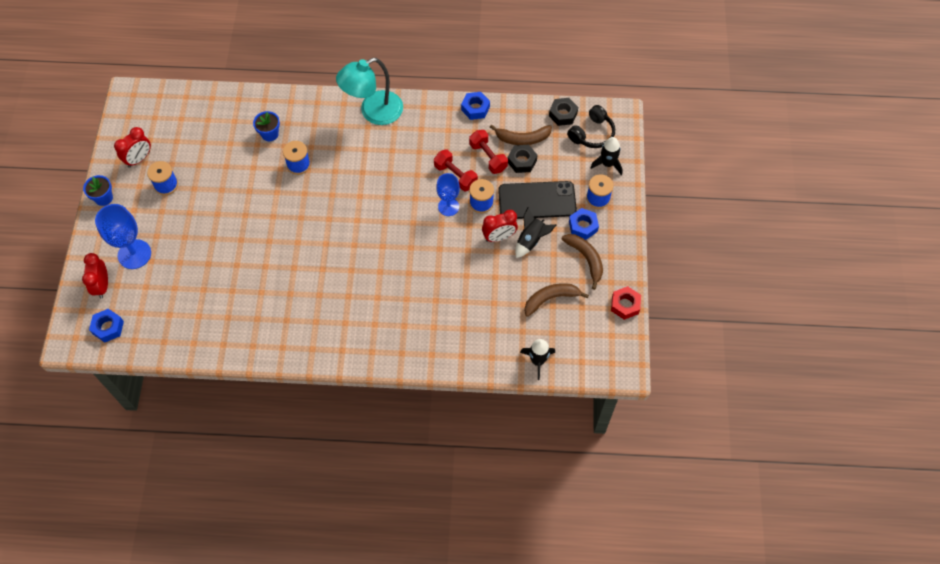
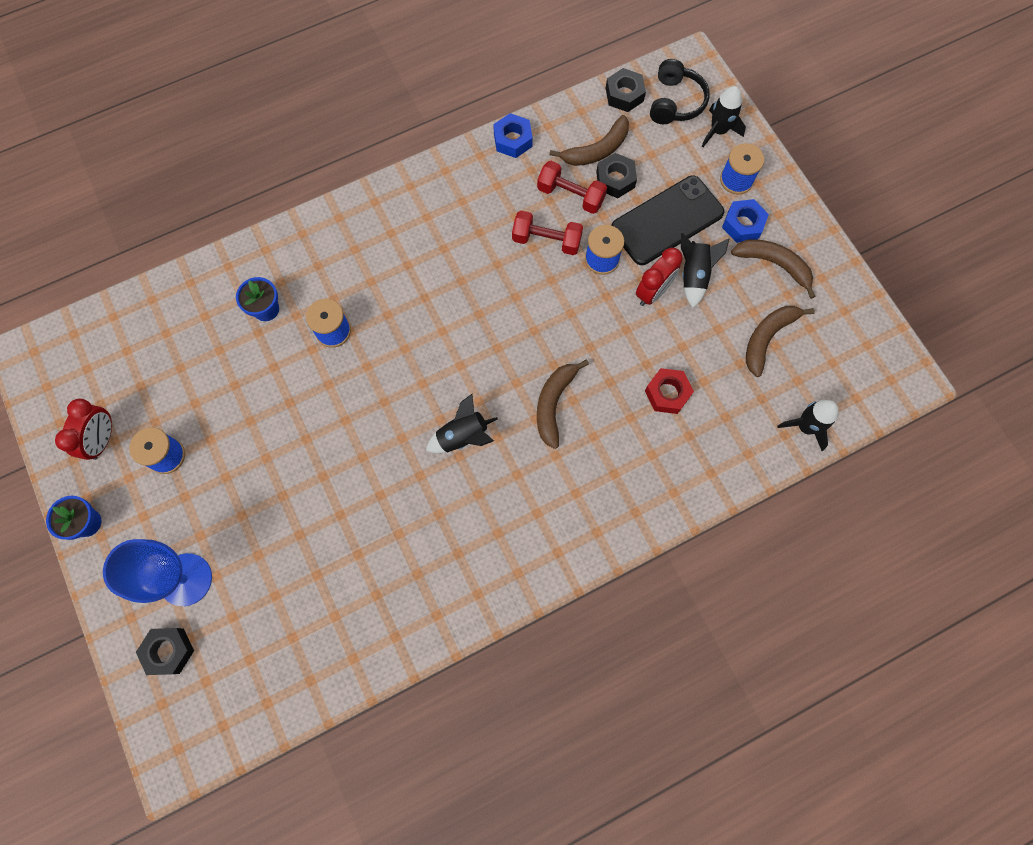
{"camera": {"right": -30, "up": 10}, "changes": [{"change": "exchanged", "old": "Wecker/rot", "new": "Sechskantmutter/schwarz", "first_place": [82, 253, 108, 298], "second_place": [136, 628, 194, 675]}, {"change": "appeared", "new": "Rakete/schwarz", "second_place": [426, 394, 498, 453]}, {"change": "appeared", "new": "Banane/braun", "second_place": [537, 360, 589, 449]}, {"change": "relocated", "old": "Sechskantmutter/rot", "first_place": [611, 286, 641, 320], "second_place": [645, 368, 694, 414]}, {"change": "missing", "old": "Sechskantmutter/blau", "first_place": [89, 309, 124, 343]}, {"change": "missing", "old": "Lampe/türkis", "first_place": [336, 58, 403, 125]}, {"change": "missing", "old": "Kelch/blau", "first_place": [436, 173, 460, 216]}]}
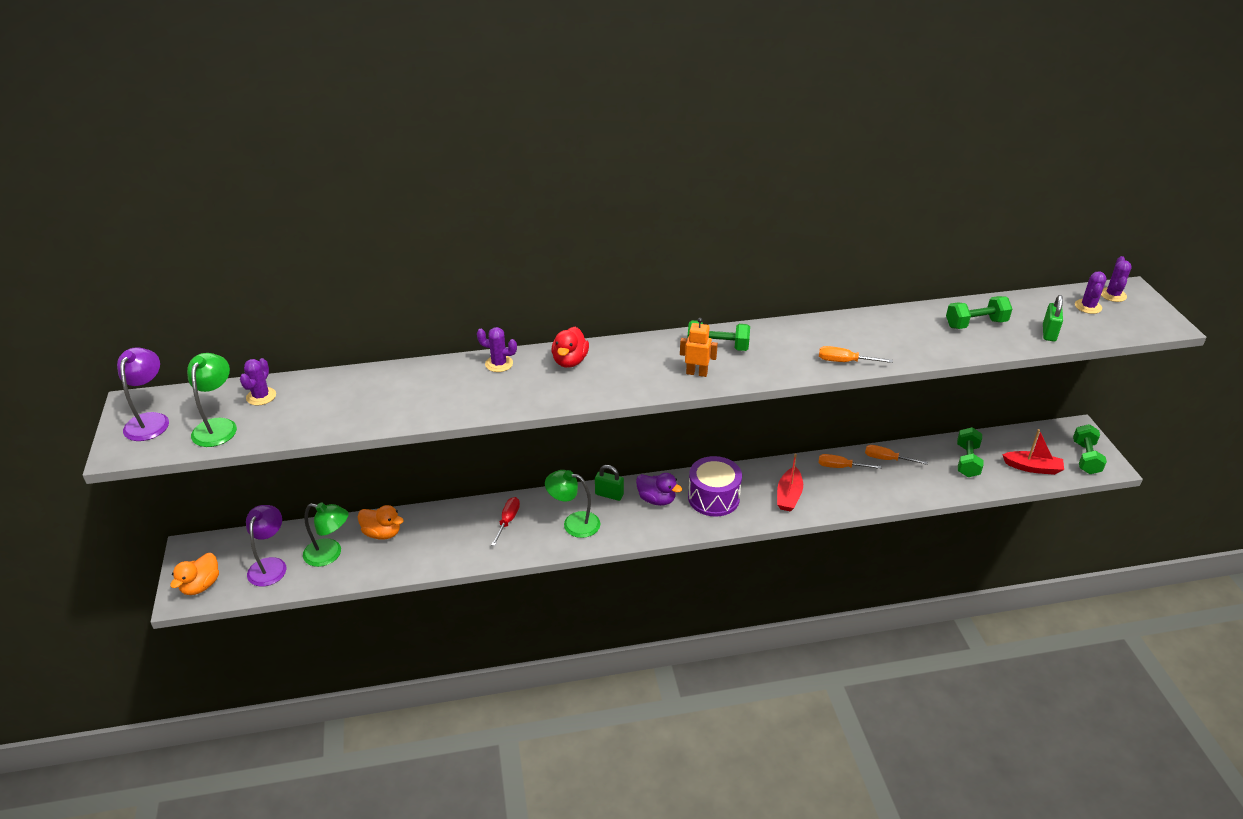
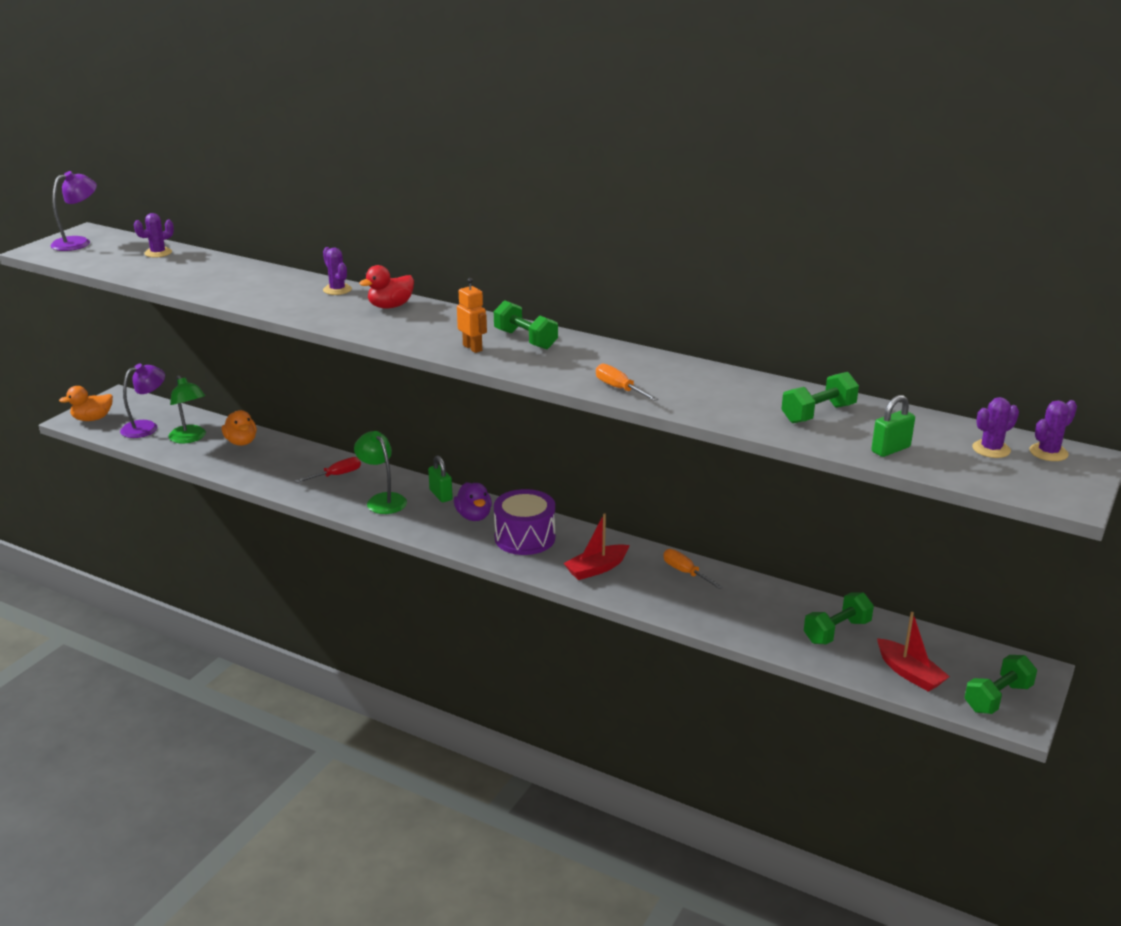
{"camera": {"right": 40, "up": -10}, "changes": [{"change": "spun", "old": "Hantel/grün", "first_place": [946, 296, 1012, 329], "second_place": [781, 372, 859, 423], "degrees": -60}, {"change": "missing", "old": "Lampe/grün", "first_place": [187, 353, 237, 447]}, {"change": "missing", "old": "Schraubenzieher/orange", "first_place": [865, 445, 928, 465]}]}
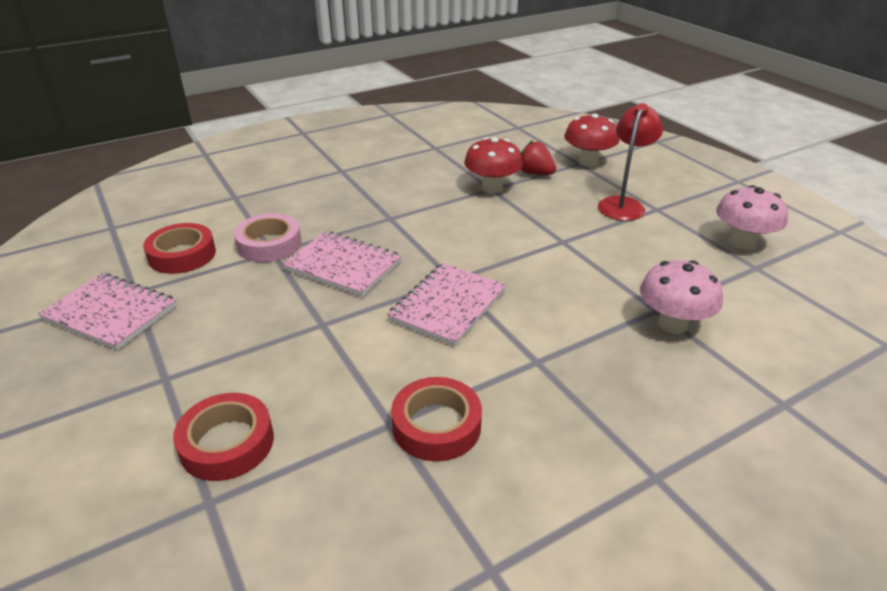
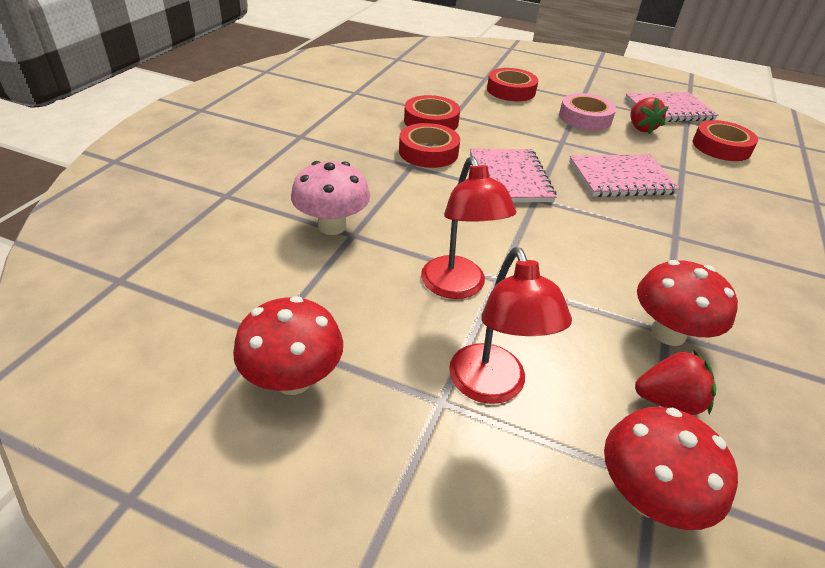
{"camera": {"right": 140, "up": 5}, "changes": [{"change": "colour", "old": "Pilz/rosa", "new": "Pilz/rot", "first_place": [716, 185, 788, 250], "second_place": [233, 296, 343, 395]}, {"change": "appeared", "new": "Klebeband/rot", "second_place": [399, 123, 460, 168]}, {"change": "appeared", "new": "Lampe/rot", "second_place": [421, 156, 517, 299]}, {"change": "relocated", "old": "Klebeband/rosa", "first_place": [234, 213, 301, 262], "second_place": [559, 93, 616, 131]}, {"change": "appeared", "new": "Erdbeere/rot", "second_place": [631, 97, 668, 134]}]}
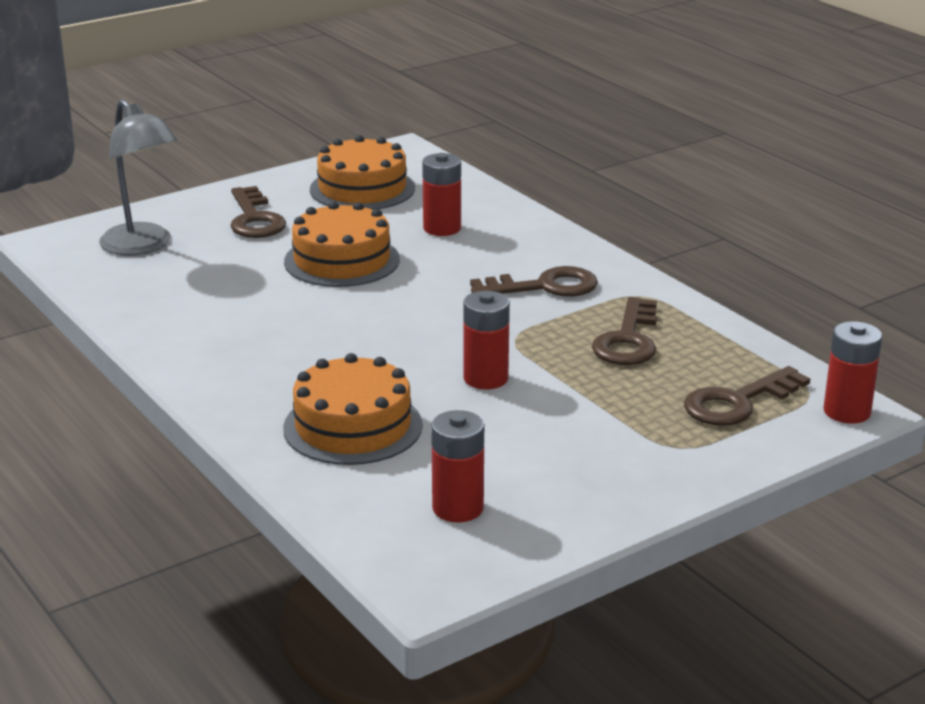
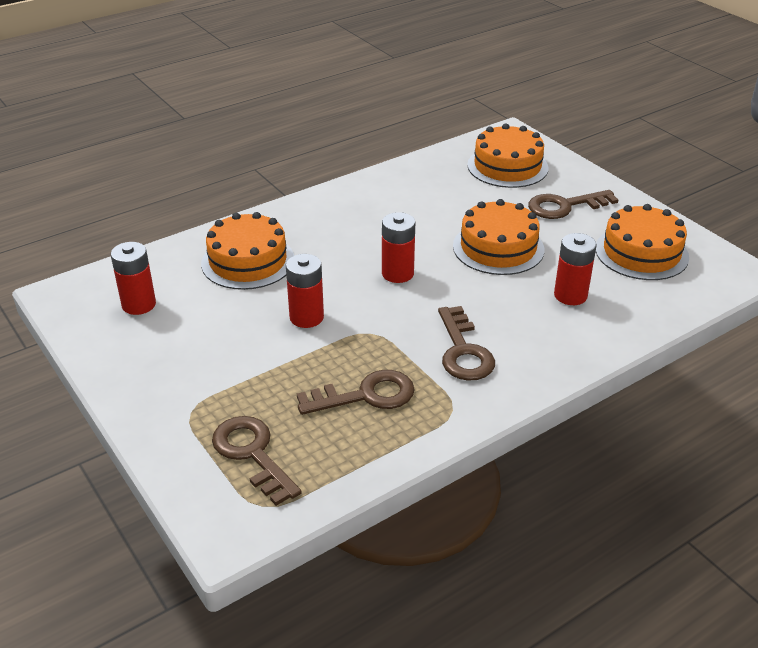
{"camera": {"right": 90, "up": 10}, "changes": [{"change": "spun", "old": "Schlüssel/braun", "first_place": [592, 297, 657, 365], "second_place": [297, 370, 415, 415], "degrees": 150}, {"change": "relocated", "old": "Batterie/rot", "first_place": [823, 321, 882, 424], "second_place": [382, 212, 415, 283]}, {"change": "exchanged", "old": "Lampe/grau", "new": "Kuchen/orange", "first_place": [99, 99, 177, 255], "second_place": [467, 124, 548, 188]}]}
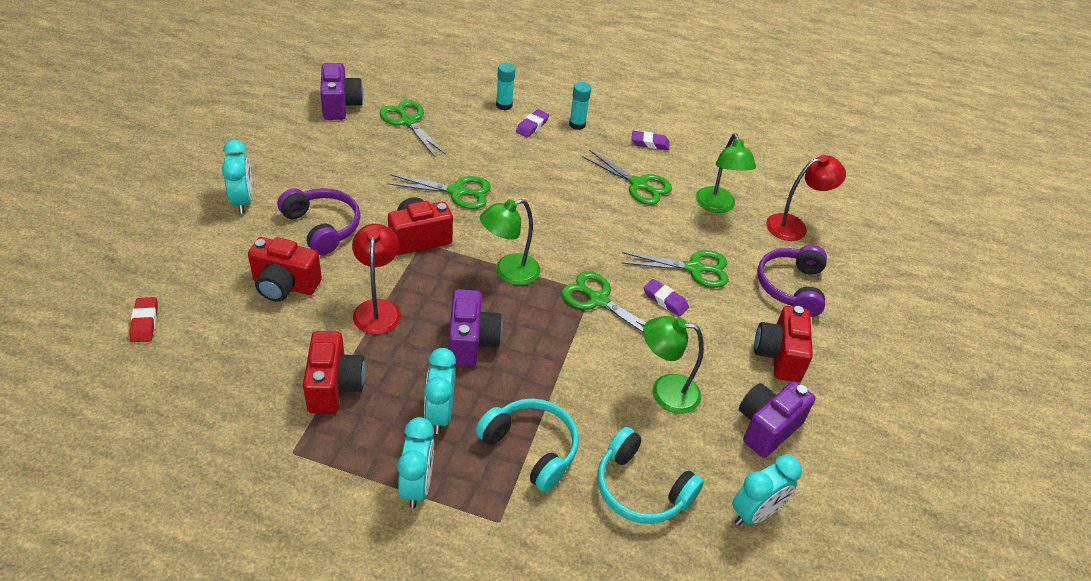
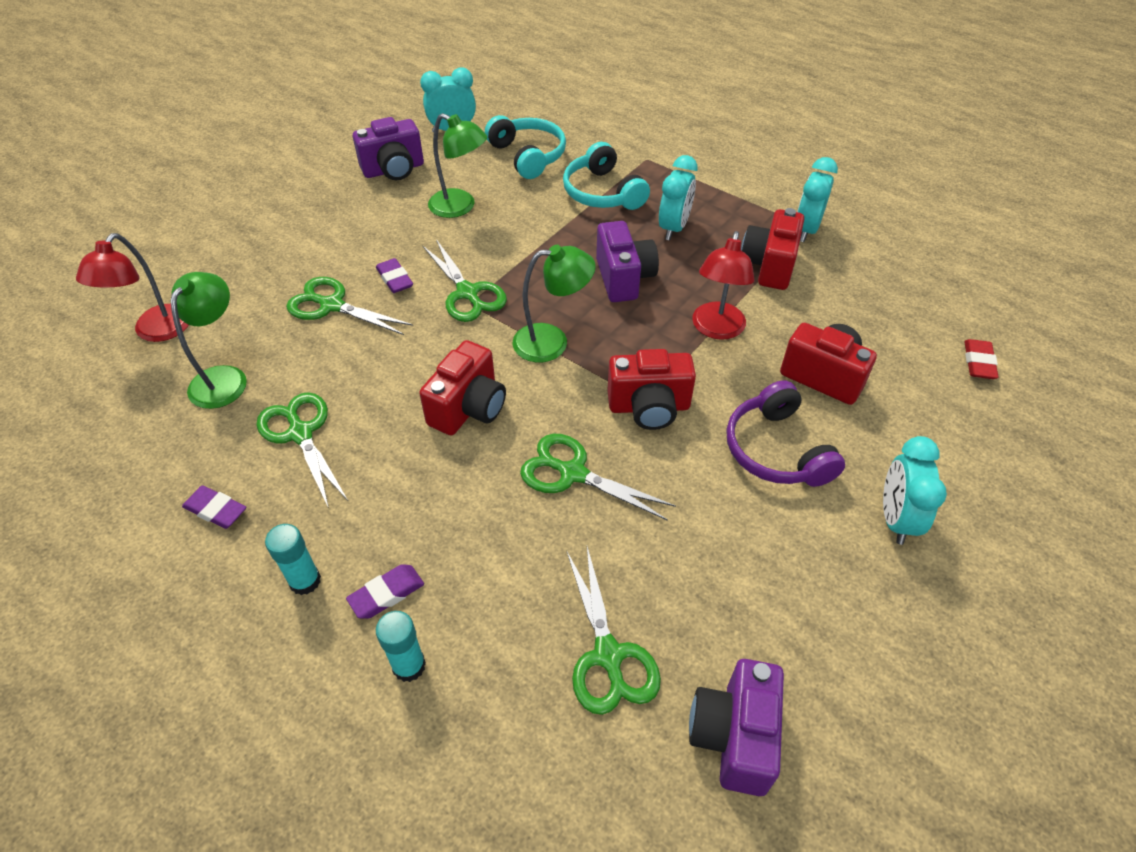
{"camera": {"right": -155, "up": 5}, "changes": [{"change": "spun", "old": "Lampe/rot", "first_place": [766, 155, 846, 241], "second_place": [76, 233, 189, 342], "degrees": -75}, {"change": "relocated", "old": "Kamera/rot", "first_place": [754, 306, 813, 382], "second_place": [419, 340, 506, 435]}, {"change": "spun", "old": "Kamera/lila", "first_place": [448, 289, 502, 367], "second_place": [596, 221, 659, 302], "degrees": 150}, {"change": "relocated", "old": "Wecker/türkis", "first_place": [397, 417, 434, 509], "second_place": [797, 157, 838, 242]}, {"change": "missing", "old": "Kopfhörer/lila", "first_place": [757, 245, 827, 317]}]}
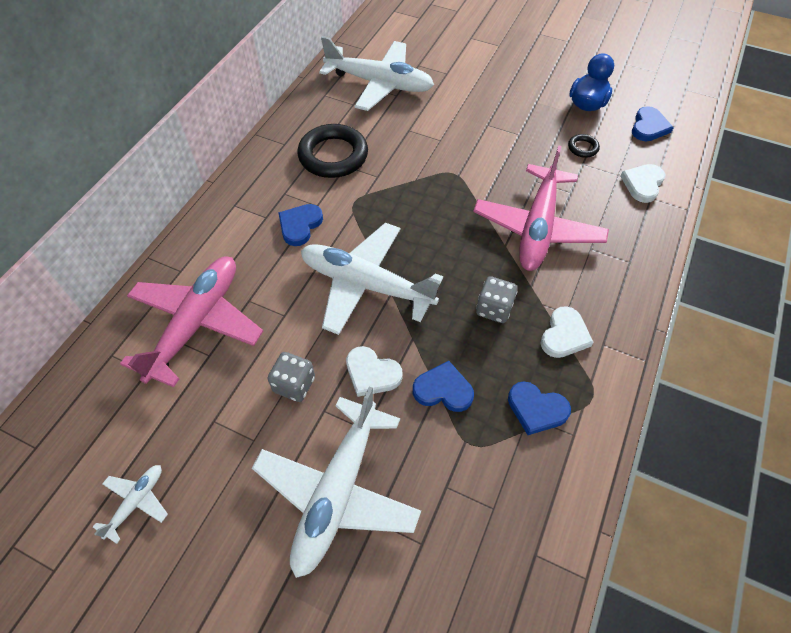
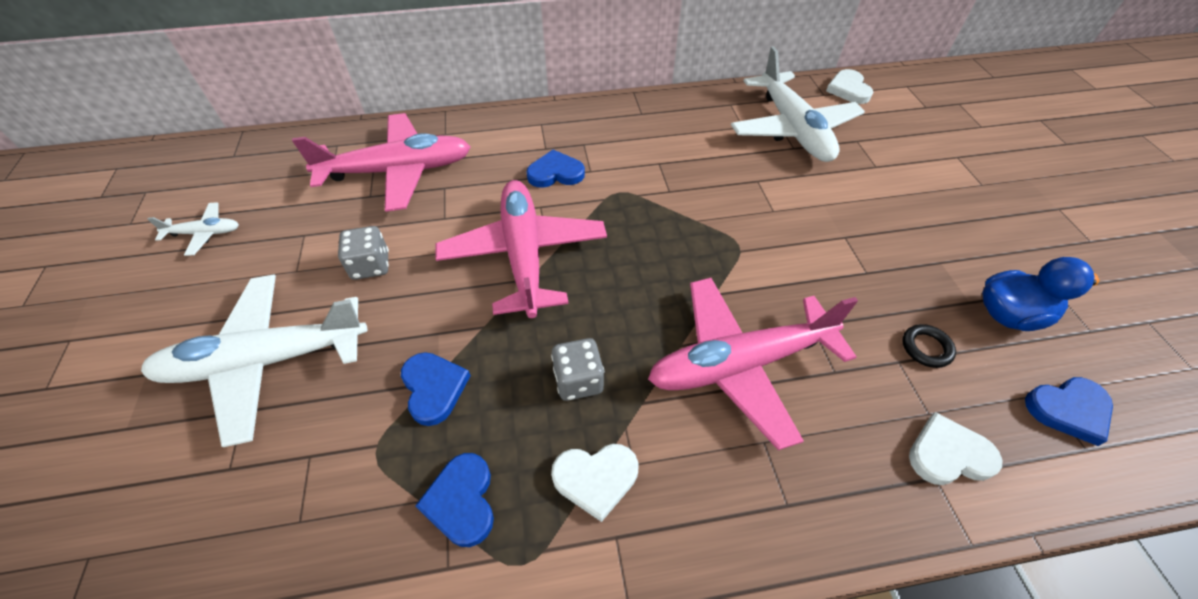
{"camera": {"right": 55, "up": -5}, "changes": [{"change": "colour", "old": "Flugzeug/weiß", "new": "Flugzeug/rosa", "first_place": [301, 223, 443, 335], "second_place": [435, 180, 607, 318]}, {"change": "relocated", "old": "Herz/weiß", "first_place": [346, 346, 403, 397], "second_place": [826, 69, 873, 104]}, {"change": "missing", "old": "Ring/schwarz", "first_place": [297, 124, 368, 178]}]}
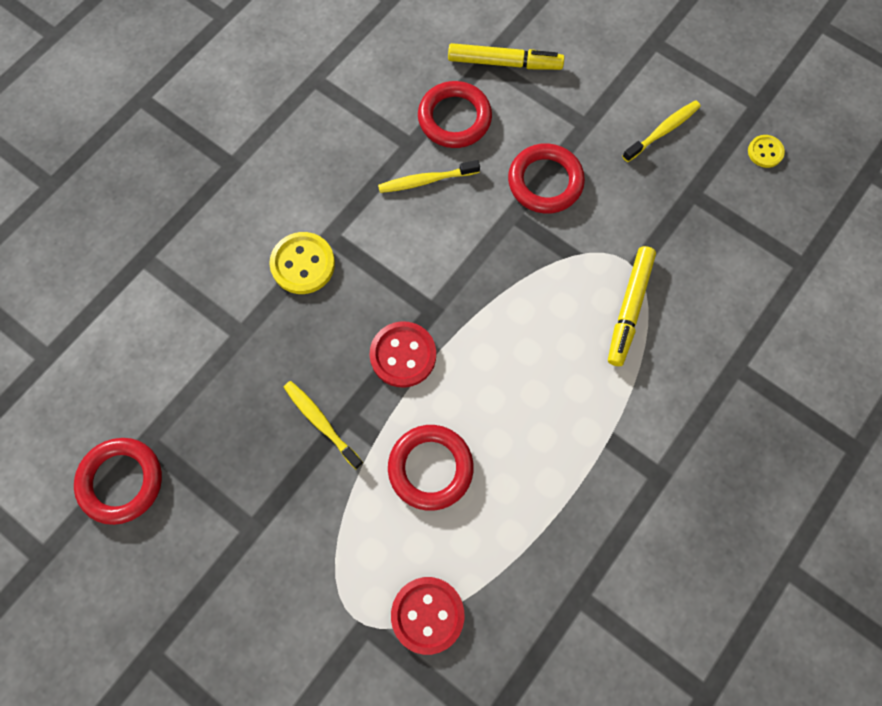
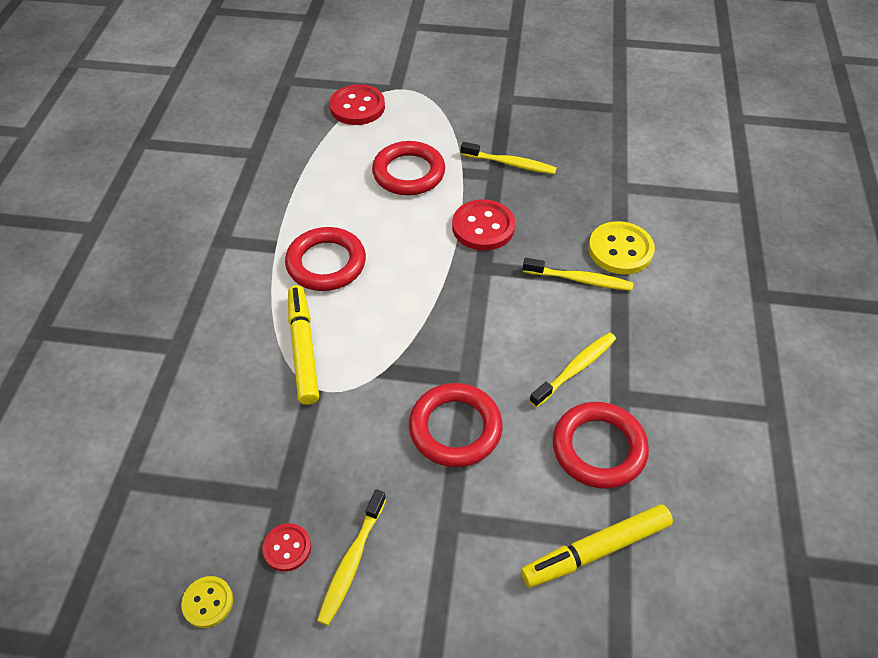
{"camera": {"right": 150, "up": -20}, "changes": [{"change": "appeared", "new": "Knopf/rot", "second_place": [263, 523, 311, 572]}, {"change": "relocated", "old": "Ring/rot", "first_place": [74, 438, 162, 525], "second_place": [285, 227, 366, 291]}, {"change": "appeared", "new": "Zahnbürste/gelb", "second_place": [523, 258, 633, 291]}]}
